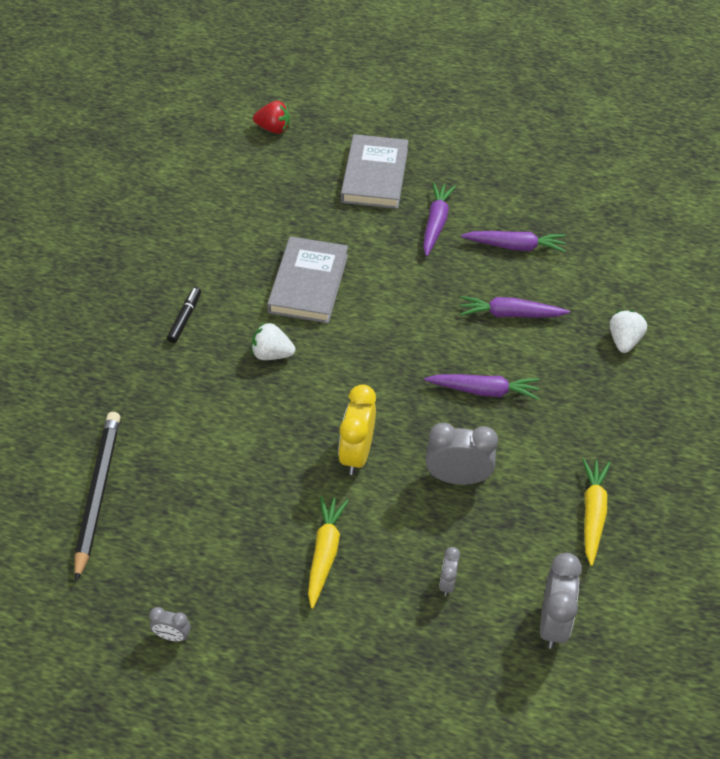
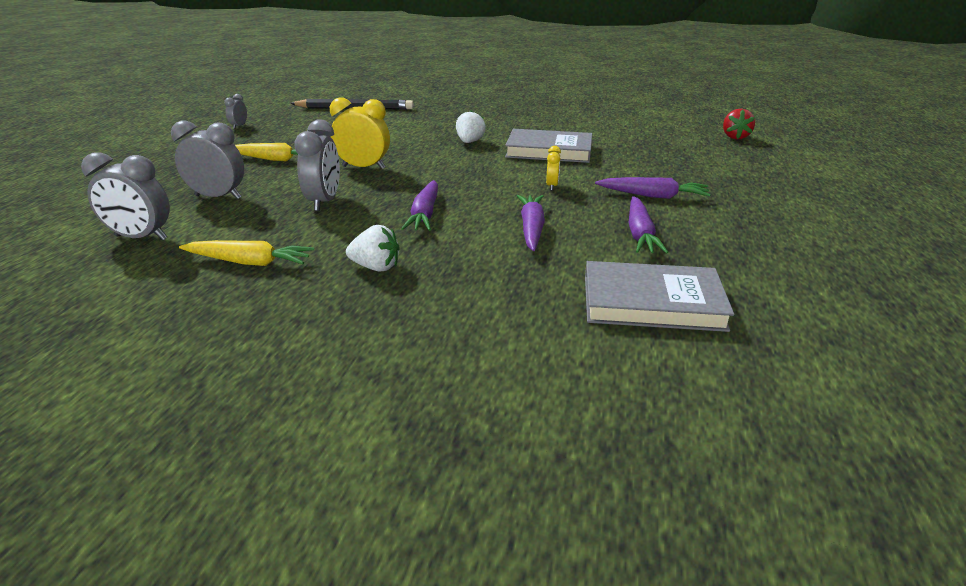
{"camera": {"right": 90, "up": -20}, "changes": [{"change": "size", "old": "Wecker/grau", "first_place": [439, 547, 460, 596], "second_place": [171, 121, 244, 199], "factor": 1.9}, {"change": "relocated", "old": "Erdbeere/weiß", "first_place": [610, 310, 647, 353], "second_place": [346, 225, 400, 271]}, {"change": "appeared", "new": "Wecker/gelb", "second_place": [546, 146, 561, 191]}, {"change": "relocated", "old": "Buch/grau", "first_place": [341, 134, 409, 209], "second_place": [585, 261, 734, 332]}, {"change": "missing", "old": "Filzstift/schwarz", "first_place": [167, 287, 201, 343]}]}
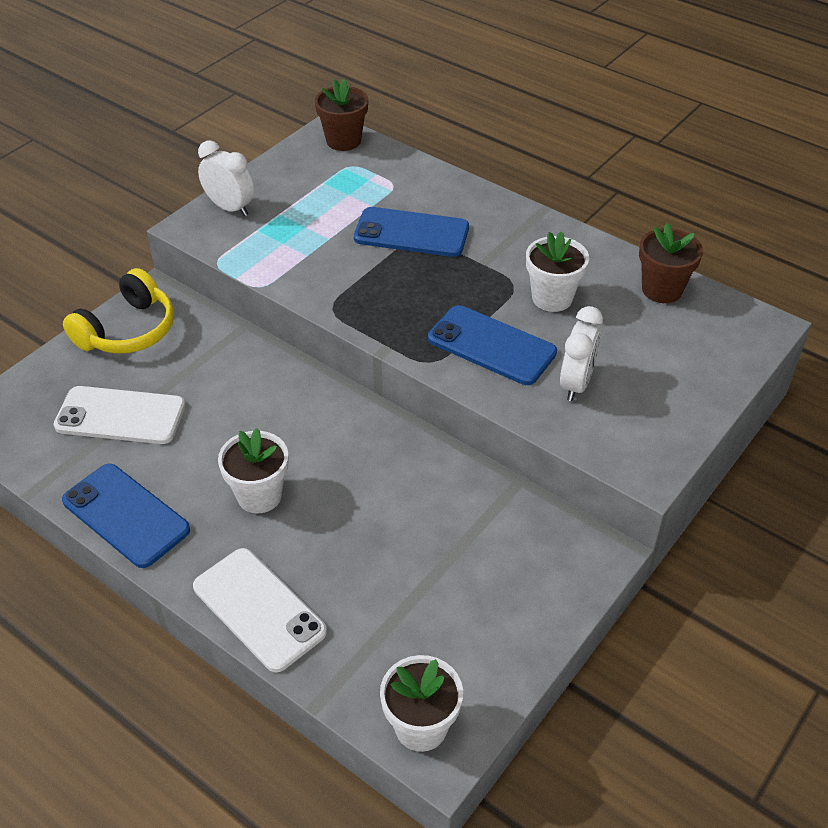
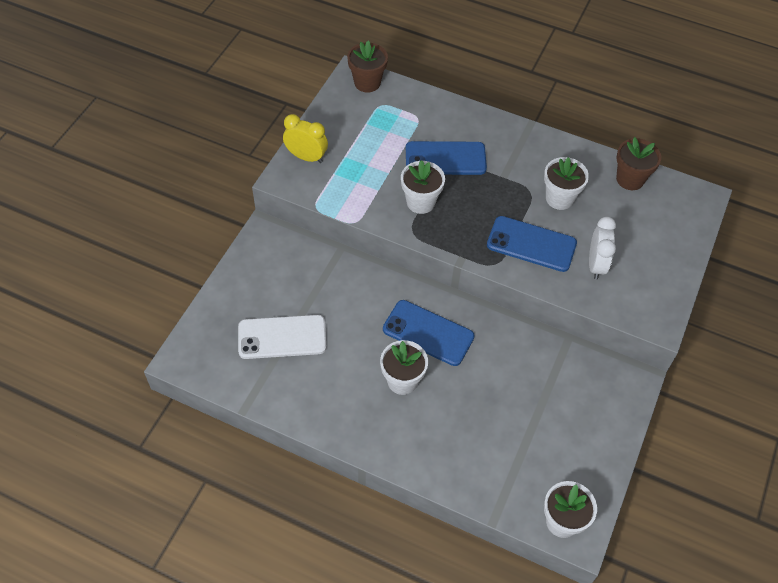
{"camera": {"right": -15, "up": 10}, "changes": [{"change": "colour", "old": "Wecker/weiß", "new": "Wecker/gelb", "first_place": [198, 140, 254, 216], "second_place": [283, 114, 328, 163]}, {"change": "relocated", "old": "Handy/blau", "first_place": [62, 464, 190, 568], "second_place": [383, 300, 475, 366]}, {"change": "appeared", "new": "Blumentopf/weiß", "second_place": [401, 160, 445, 214]}, {"change": "missing", "old": "Kopfhörer/gelb", "first_place": [63, 268, 174, 354]}, {"change": "missing", "old": "Handy/weiß", "first_place": [193, 548, 327, 672]}]}
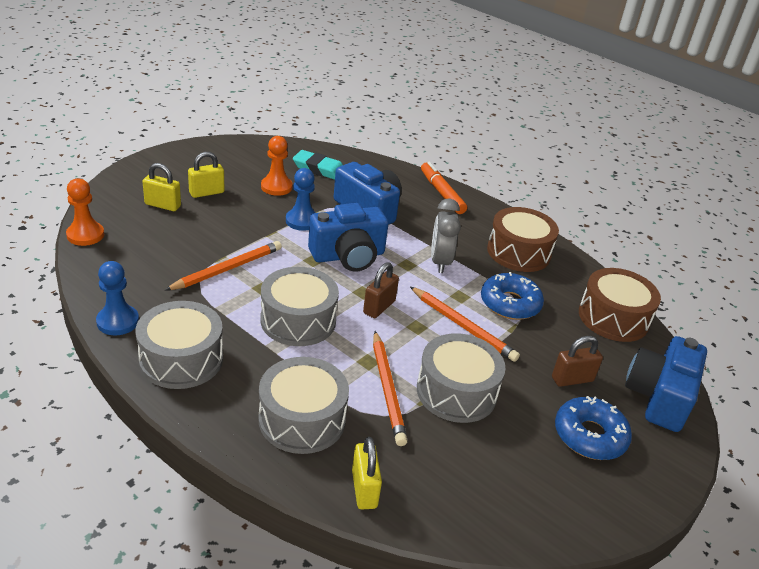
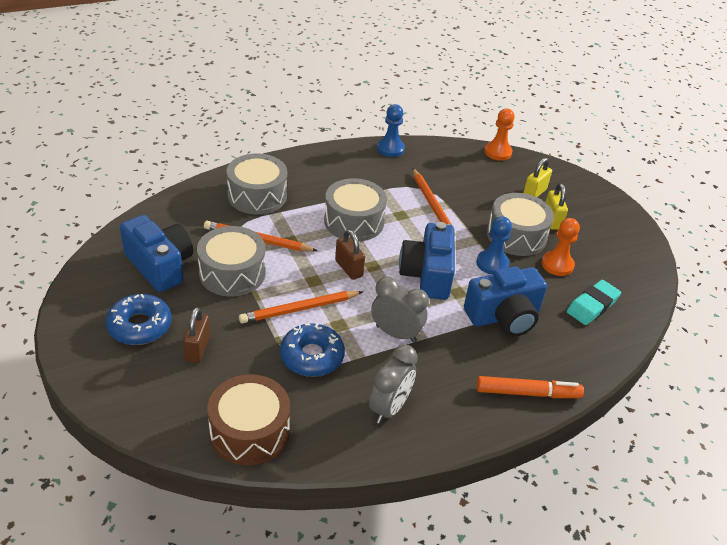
{"camera": {"right": 115, "up": 5}, "changes": [{"change": "relocated", "old": "Kamera/blau", "first_place": [625, 336, 707, 432], "second_place": [120, 215, 193, 292]}, {"change": "exchanged", "old": "Trommel/braun", "new": "Wecker/grau", "first_place": [487, 207, 559, 272], "second_place": [369, 344, 418, 424]}, {"change": "relocated", "old": "Trommel/grau", "first_place": [135, 301, 223, 389], "second_place": [487, 193, 554, 256]}, {"change": "missing", "old": "Vorhängeschloss/gelb", "first_place": [352, 437, 382, 510]}]}
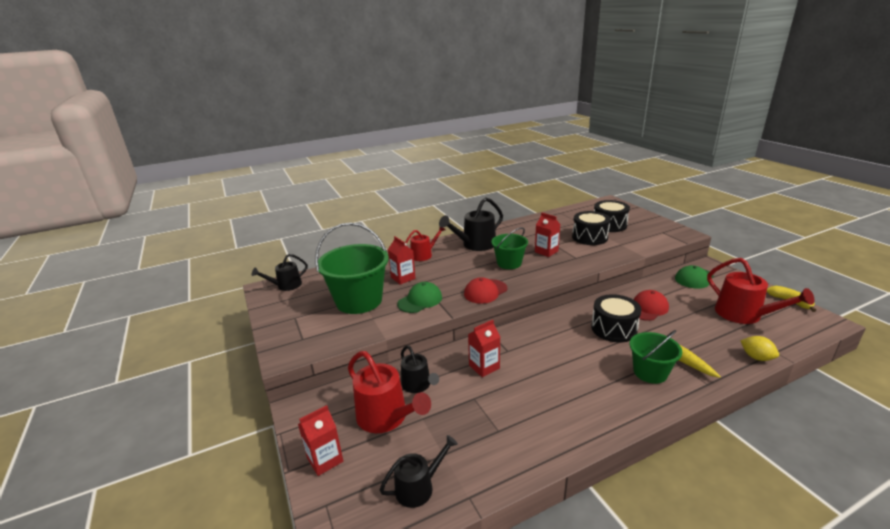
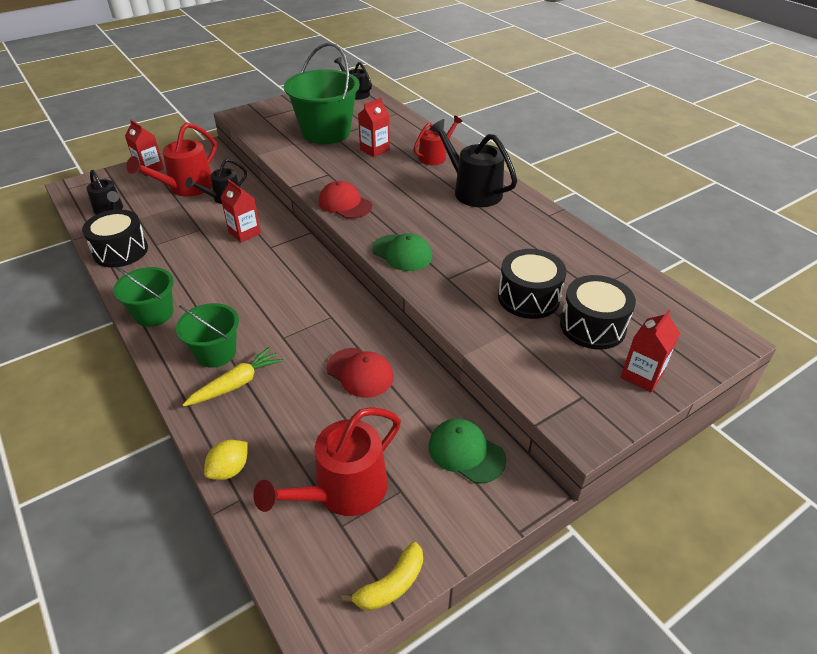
{"camera": {"right": 80, "up": 15}, "changes": [{"change": "relocated", "old": "Trommel/schwarz", "first_place": [591, 294, 642, 343], "second_place": [82, 209, 148, 268]}, {"change": "relocated", "old": "Eimer/grün", "first_place": [491, 227, 528, 269], "second_place": [113, 267, 174, 327]}, {"change": "relocated", "old": "Kappe/grün", "first_place": [397, 282, 442, 313], "second_place": [372, 233, 432, 271]}, {"change": "spun", "old": "Gießkanne/rot", "first_place": [405, 226, 445, 261], "second_place": [413, 116, 463, 165], "degrees": -90}, {"change": "relocated", "old": "Getränkekarton/rot", "first_place": [535, 213, 560, 257], "second_place": [620, 309, 680, 392]}]}
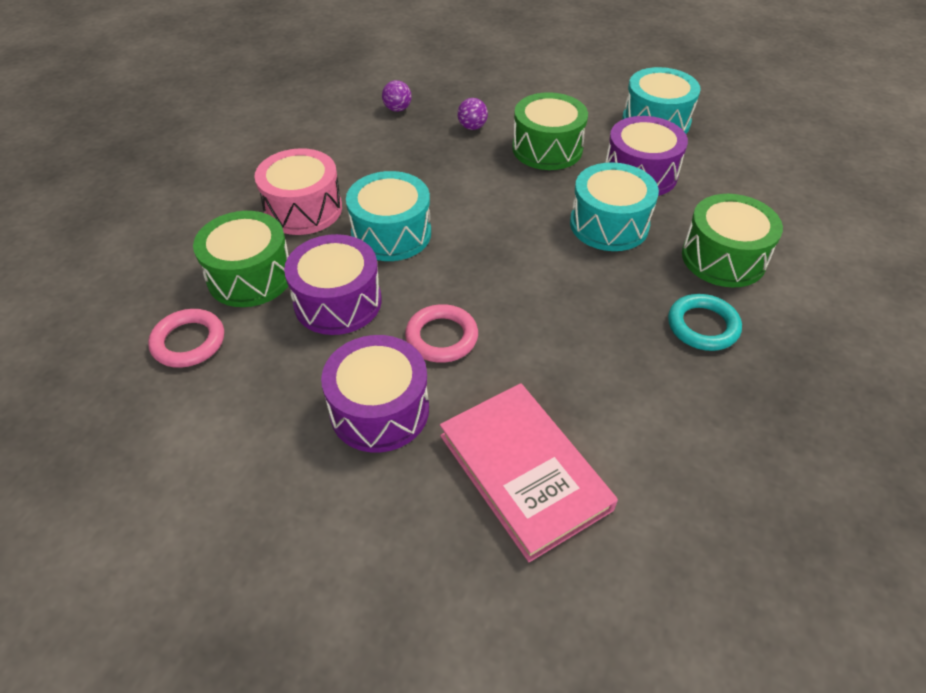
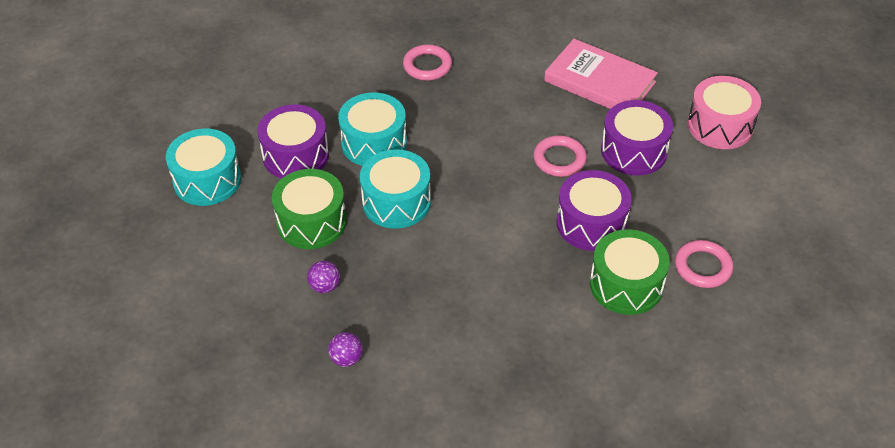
{"camera": {"right": -130, "up": 0}, "changes": [{"change": "relocated", "old": "Trommel/türkis", "first_place": [346, 171, 431, 261], "second_place": [360, 149, 431, 229]}, {"change": "colour", "old": "Ring/türkis", "new": "Ring/rosa", "first_place": [668, 294, 742, 351], "second_place": [403, 44, 452, 81]}, {"change": "spun", "old": "Buch/rosa", "first_place": [440, 383, 618, 562], "second_place": [544, 39, 658, 109], "degrees": -75}, {"change": "relocated", "old": "Trommel/rosa", "first_place": [254, 148, 342, 235], "second_place": [688, 76, 761, 149]}, {"change": "missing", "old": "Trommel/grün", "first_place": [682, 194, 783, 288]}]}
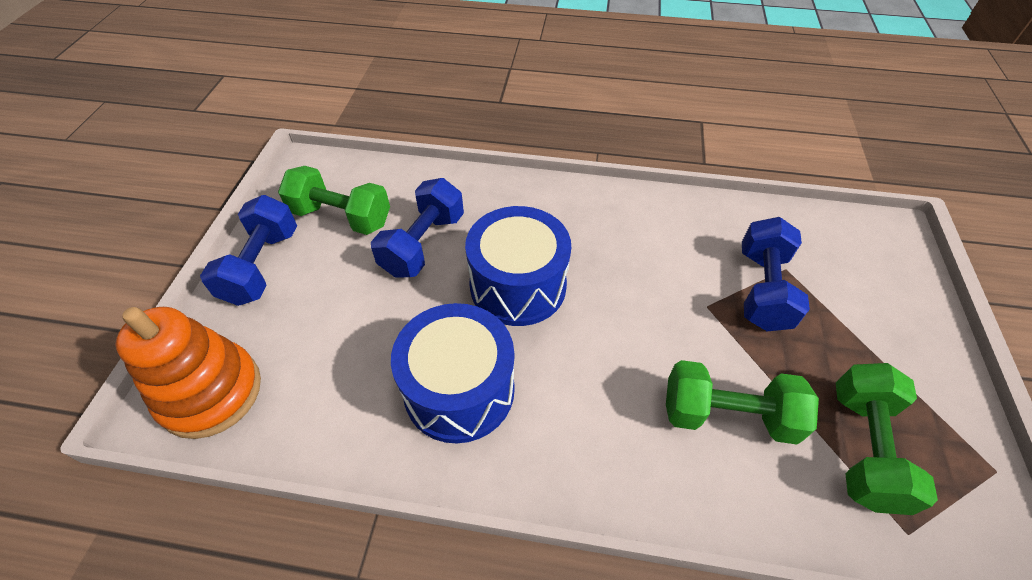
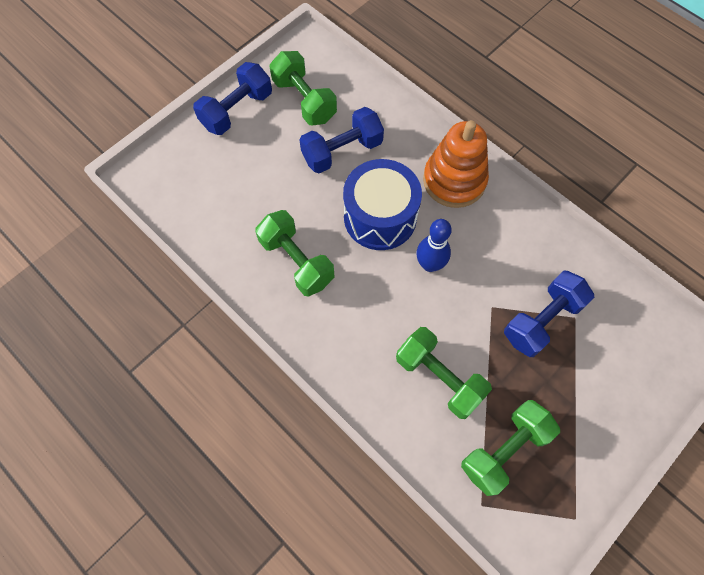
{"camera": {"right": 35, "up": 15}, "changes": [{"change": "exchanged", "old": "Trommel/blau", "new": "Hantel/grün", "first_place": [391, 303, 515, 443], "second_place": [255, 210, 334, 297]}, {"change": "appeared", "new": "Bowlingkegel/blau", "second_place": [417, 219, 452, 272]}, {"change": "relocated", "old": "Stapelspielzeug/orange", "first_place": [115, 307, 261, 439], "second_place": [423, 120, 489, 208]}]}
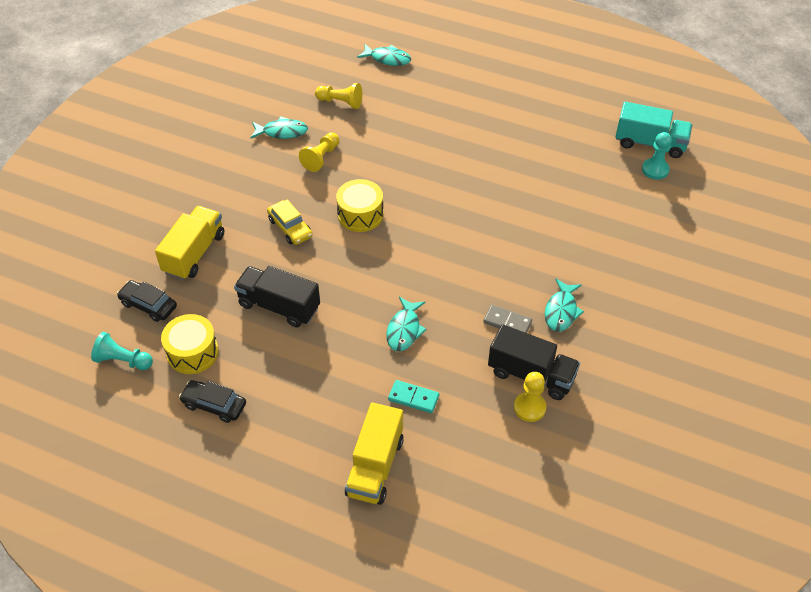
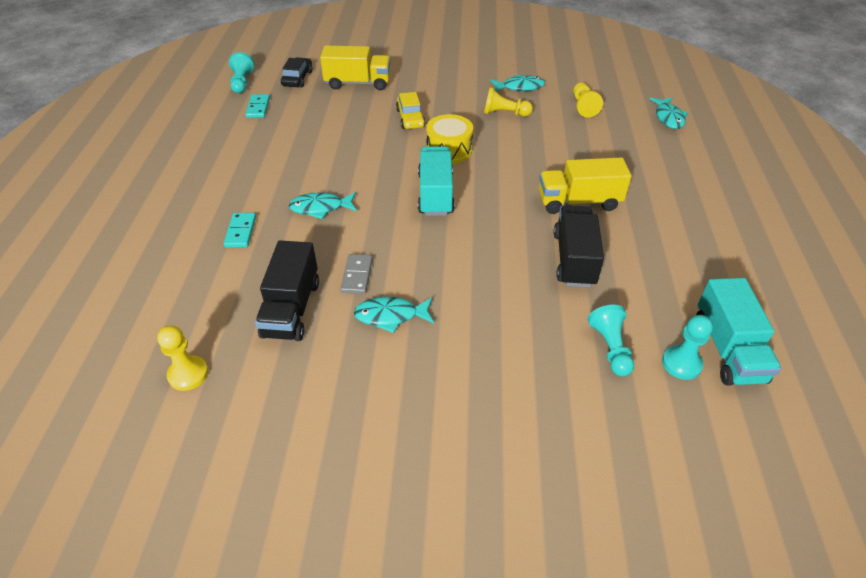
{"camera": {"right": 70, "up": -5}, "changes": [{"change": "relocated", "old": "Bauer/gelb", "first_place": [514, 372, 546, 422], "second_place": [157, 325, 208, 391]}, {"change": "exchanged", "old": "Trommel/gelb", "new": "Dominostein/türkis", "first_place": [161, 314, 218, 374], "second_place": [245, 94, 270, 118]}, {"change": "spun", "old": "Auto/gelb", "first_place": [267, 200, 313, 245], "second_place": [396, 92, 426, 129], "degrees": -45}, {"change": "appeared", "new": "Lastwagen/türkis", "second_place": [418, 146, 455, 216]}, {"change": "spun", "old": "Fisch/türkis", "first_place": [250, 116, 308, 139], "second_place": [490, 75, 545, 91], "degrees": -75}, {"change": "relocated", "old": "Lastwagen/gelb", "first_place": [345, 403, 404, 505], "second_place": [539, 157, 632, 214]}, {"change": "relocated", "old": "Lastwagen/schwarz", "first_place": [234, 266, 320, 328], "second_place": [553, 205, 604, 287]}, {"change": "appeared", "new": "Bauer/türkis", "second_place": [588, 305, 634, 377]}, {"change": "missing", "old": "Auto/schwarz", "first_place": [179, 380, 246, 423]}]}
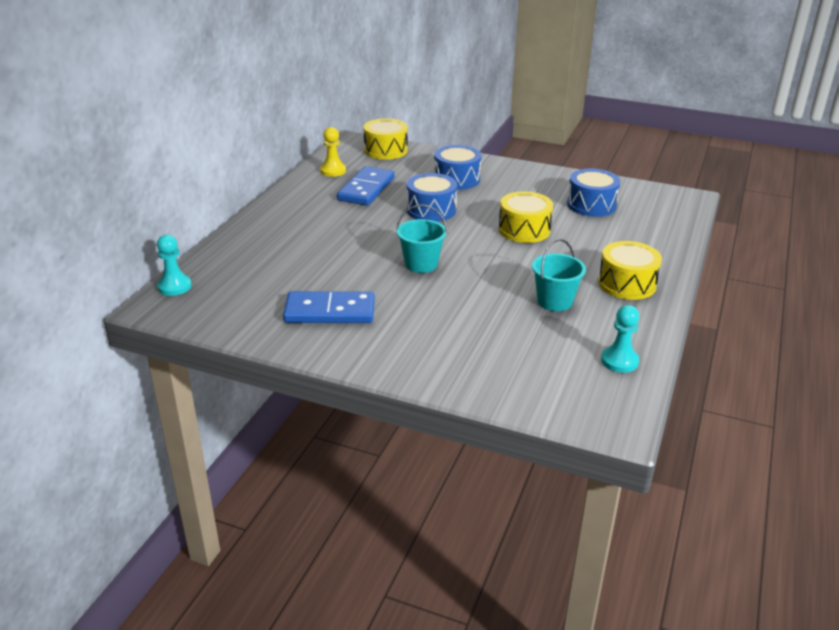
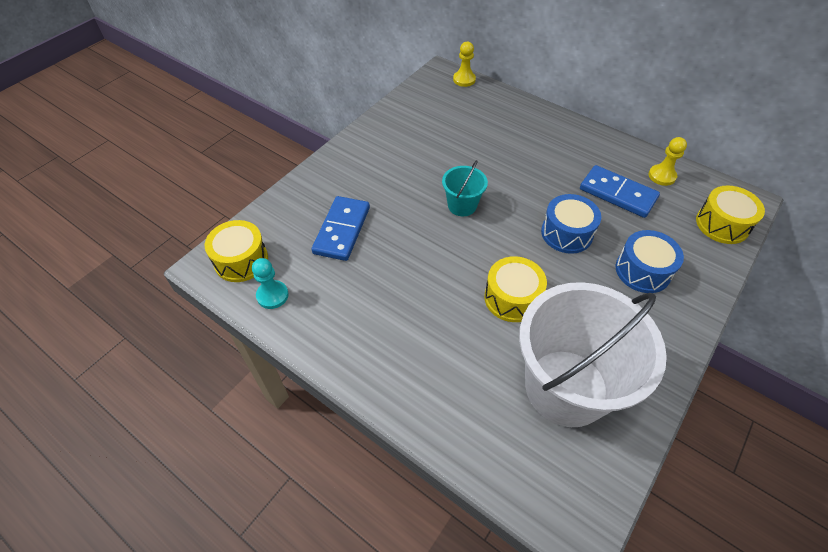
{"camera": {"right": 105, "up": 20}, "changes": [{"change": "relocated", "old": "Trommel/gelb", "first_place": [598, 241, 662, 300], "second_place": [205, 220, 268, 282]}, {"change": "relocated", "old": "Dominostein/blau", "first_place": [283, 291, 375, 323], "second_place": [312, 196, 370, 261]}, {"change": "colour", "old": "Bauer/türkis", "new": "Bauer/gelb", "first_place": [157, 234, 192, 296], "second_place": [453, 41, 476, 87]}, {"change": "exchanged", "old": "Trommel/blau", "new": "Eimer/weiß", "first_place": [567, 169, 621, 217], "second_place": [519, 282, 667, 427]}, {"change": "missing", "old": "Eimer/türkis", "first_place": [532, 239, 586, 311]}]}
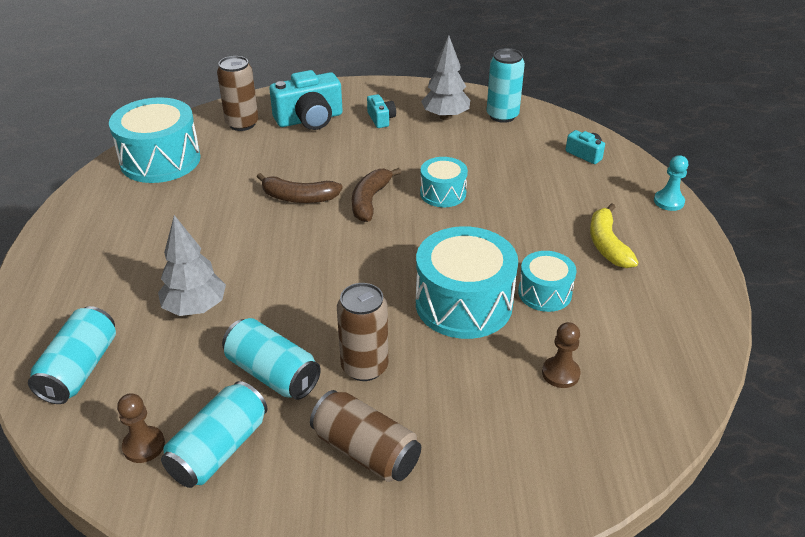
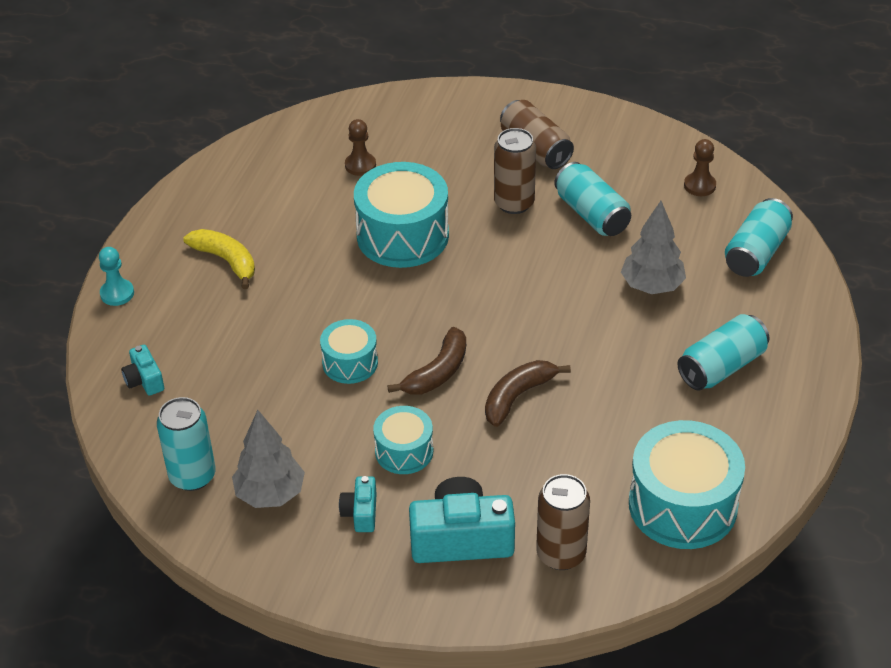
{"camera": {"right": -160, "up": 5}, "changes": [{"change": "spun", "old": "Banane/gelb", "first_place": [590, 203, 639, 268], "second_place": [183, 229, 255, 289], "degrees": -60}, {"change": "relocated", "old": "Trommel/türkis", "first_place": [518, 251, 577, 312], "second_place": [373, 406, 433, 474]}, {"change": "spun", "old": "Banane/braun", "first_place": [257, 173, 343, 203], "second_place": [485, 360, 571, 427], "degrees": -75}, {"change": "relocated", "old": "Dose/türkis", "first_place": [161, 381, 268, 488], "second_place": [677, 314, 769, 391]}]}
